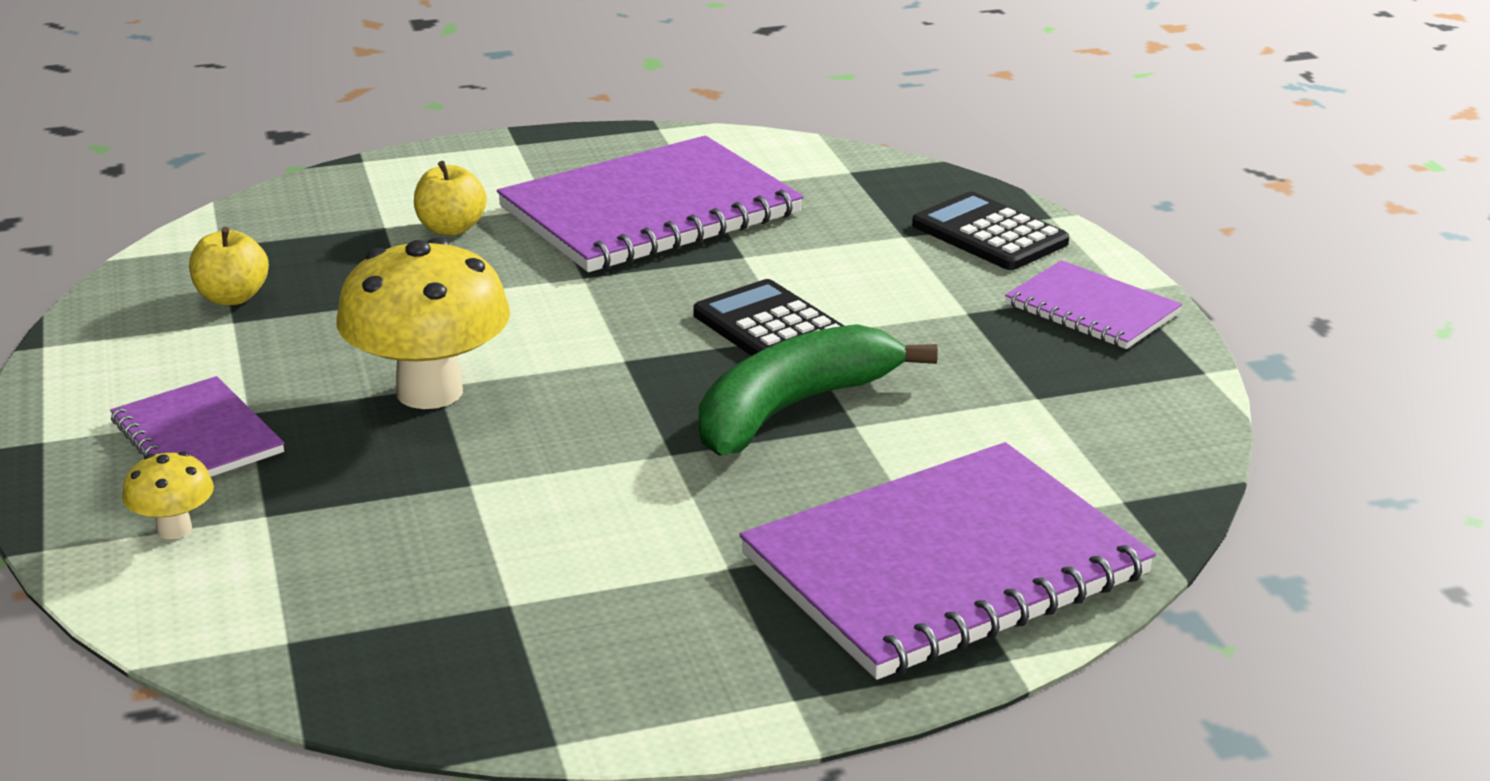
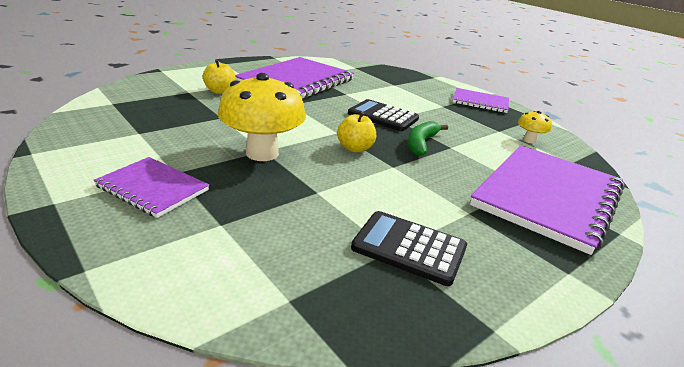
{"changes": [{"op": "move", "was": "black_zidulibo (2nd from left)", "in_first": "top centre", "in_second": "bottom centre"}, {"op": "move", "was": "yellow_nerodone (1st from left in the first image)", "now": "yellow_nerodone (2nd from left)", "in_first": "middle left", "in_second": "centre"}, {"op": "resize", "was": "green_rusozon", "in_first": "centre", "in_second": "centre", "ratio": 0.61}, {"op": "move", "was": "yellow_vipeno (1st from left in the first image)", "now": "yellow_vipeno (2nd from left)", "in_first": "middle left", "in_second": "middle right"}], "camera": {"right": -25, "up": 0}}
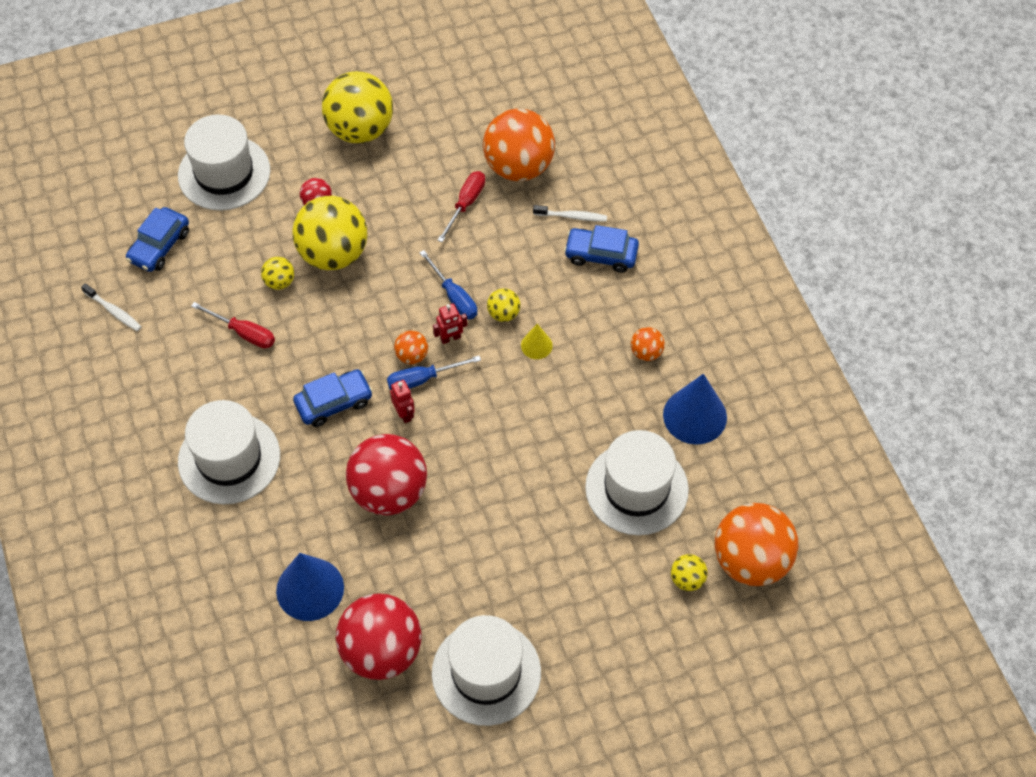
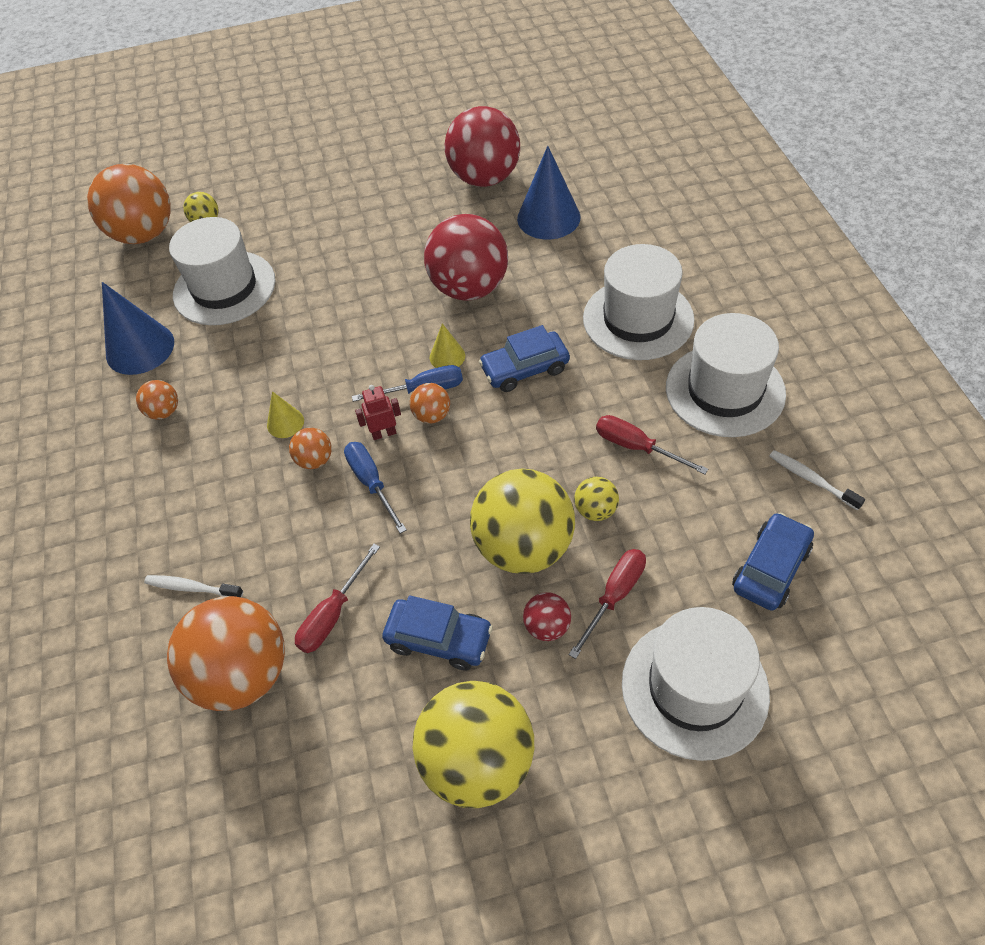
{"changes": [{"op": "move", "was": "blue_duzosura (3rd from left in the first image)", "now": "blue_duzosura (1st from left)", "in_first": "top centre", "in_second": "bottom centre"}, {"op": "recolor", "was": "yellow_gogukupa (4th from left)", "now": "orange_gogukupa (4th from left)", "in_first": "centre", "in_second": "middle left"}, {"op": "replace", "was": "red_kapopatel (1st from left)", "now": "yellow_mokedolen (2nd from left)", "in_first": "centre", "in_second": "centre"}, {"op": "move", "was": "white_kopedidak (3rd from left in the first image)", "now": "white_kopedidak (4th from left)", "in_first": "bottom centre", "in_second": "middle right"}, {"op": "insert", "now": "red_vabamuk (2nd from left)", "in_second": "centre"}], "camera": {"right": -170, "up": -5}}
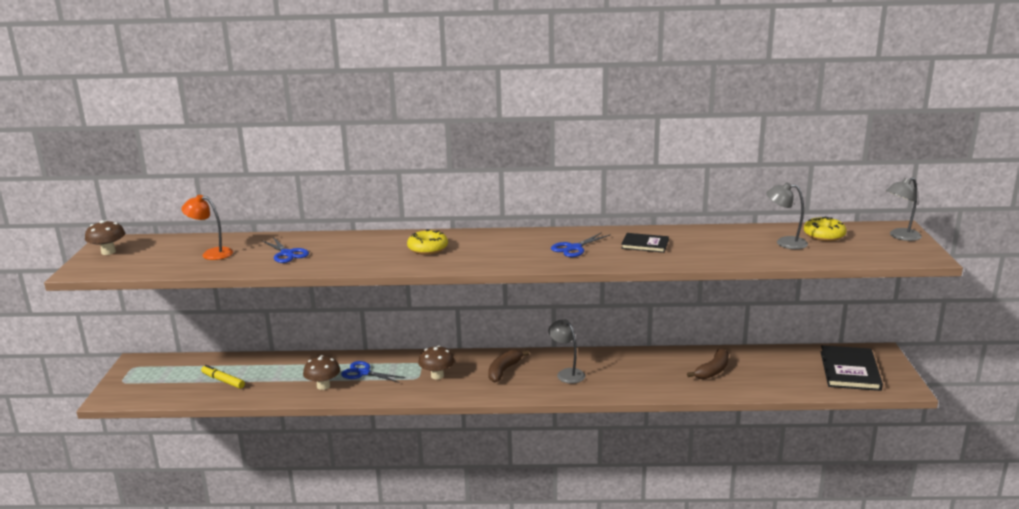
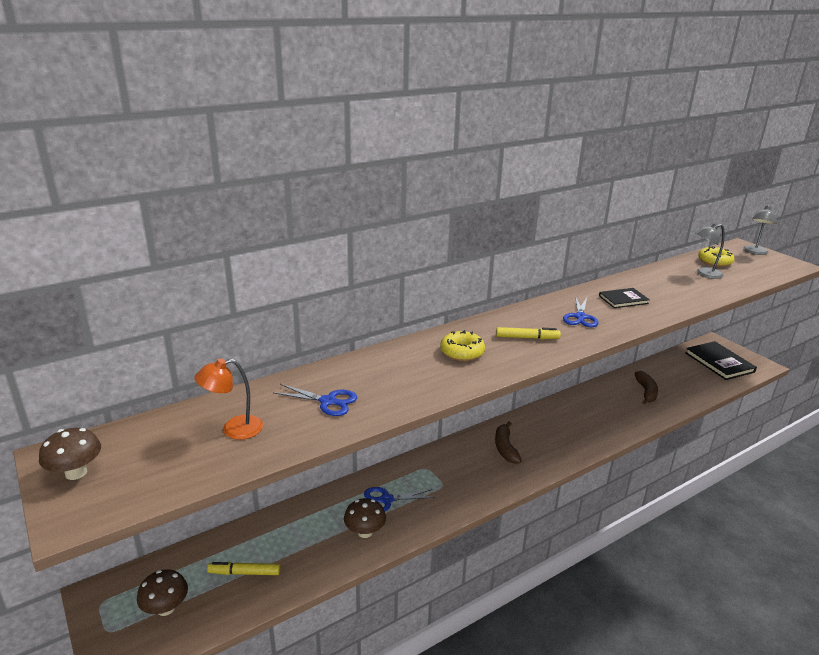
{"changes": [{"op": "delete", "was": "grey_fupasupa (1st from left)", "in_first": "bottom centre"}, {"op": "move", "was": "brown_vipeno (3rd from left in the first image)", "now": "brown_vipeno (2nd from left)", "in_first": "bottom centre", "in_second": "bottom left"}, {"op": "insert", "now": "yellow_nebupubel (2nd from left)", "in_second": "centre"}], "camera": {"right": -35, "up": 5}}
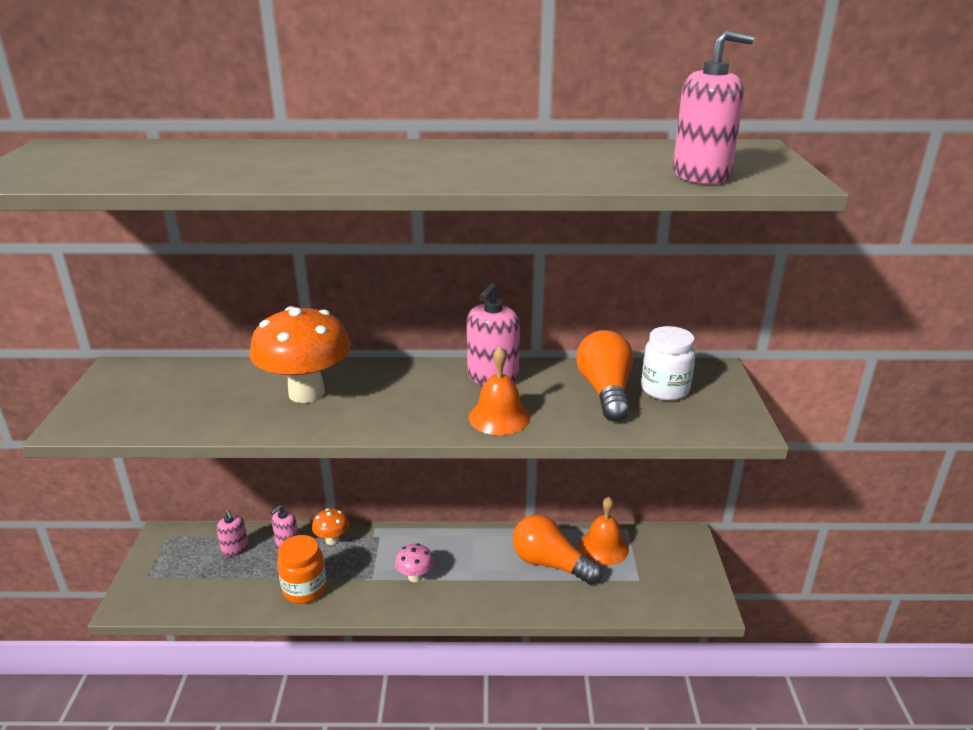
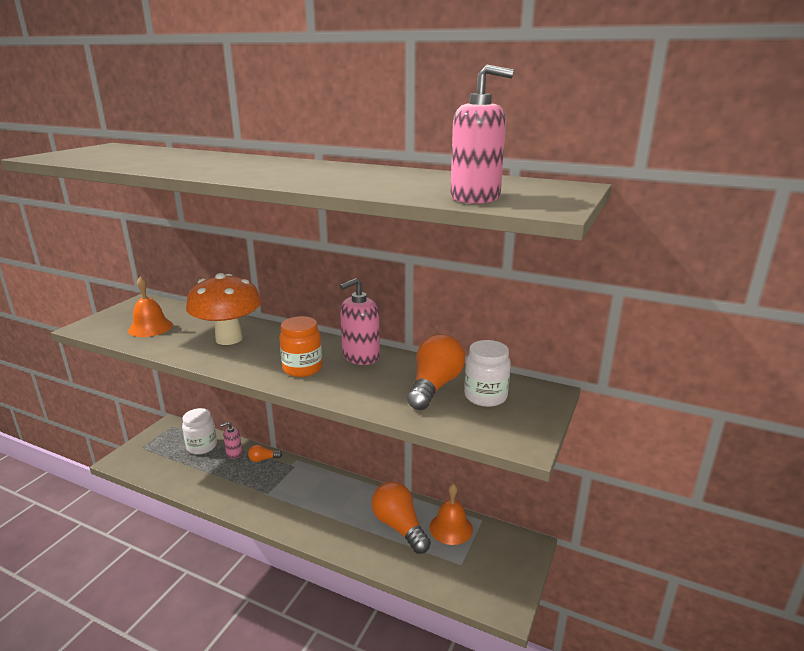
{"changes": [{"op": "move", "was": "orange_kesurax (1st from left)", "in_first": "centre", "in_second": "middle left"}, {"op": "replace", "was": "orange_vipeno (2nd from left)", "now": "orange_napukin (1st from left)", "in_first": "bottom centre", "in_second": "bottom left"}, {"op": "replace", "was": "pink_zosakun (1st from left)", "now": "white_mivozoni (1st from left)", "in_first": "bottom left", "in_second": "middle left"}, {"op": "move", "was": "orange_mivozoni", "in_first": "bottom left", "in_second": "centre"}, {"op": "delete", "was": "pink_vipeno", "in_first": "bottom centre"}], "camera": {"right": 25, "up": -5}}
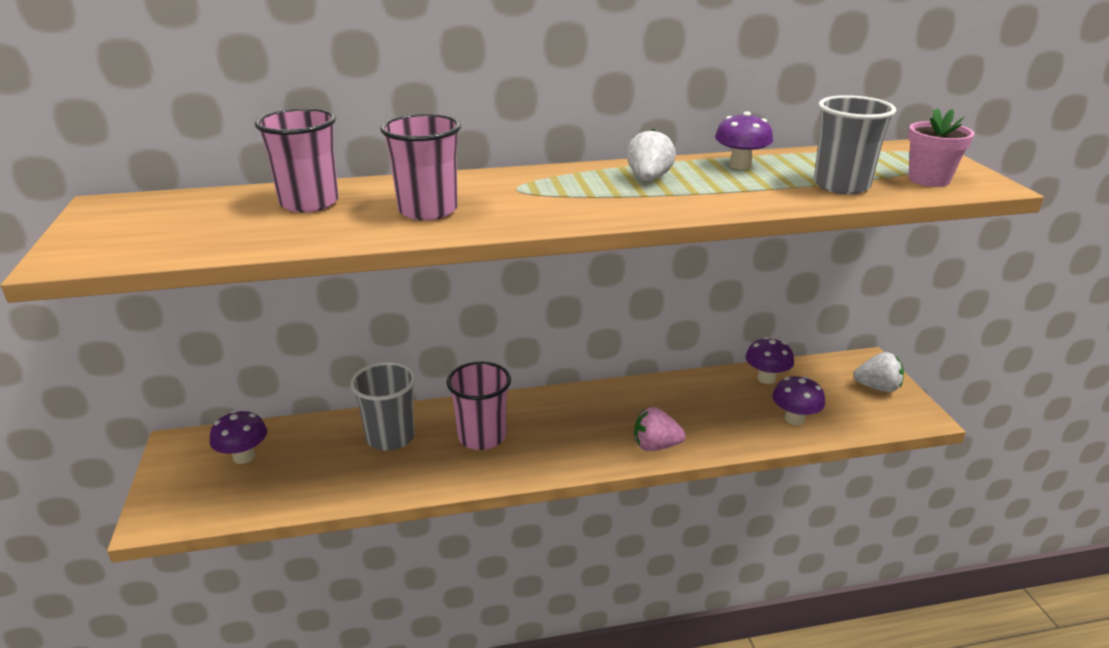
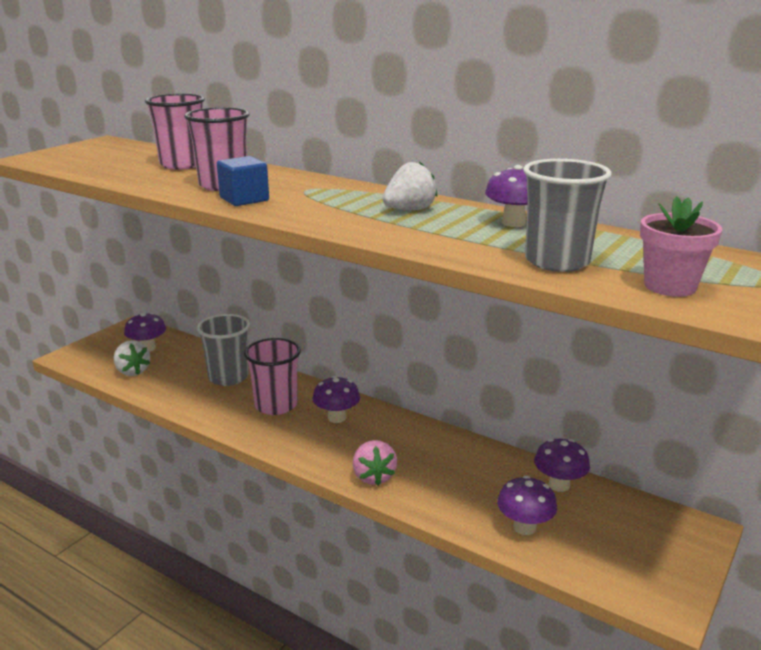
{"changes": [{"op": "move", "was": "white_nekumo (2nd from left in the first image)", "now": "white_nekumo (1st from left)", "in_first": "middle right", "in_second": "middle left"}, {"op": "rotate", "was": "pink_nekumo", "in_first": "centre", "in_second": "bottom centre", "clockwise": -150}, {"op": "insert", "now": "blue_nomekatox", "in_second": "top left"}, {"op": "insert", "now": "purple_vipeno (2nd from left)", "in_second": "centre"}], "camera": {"right": 45, "up": -5}}
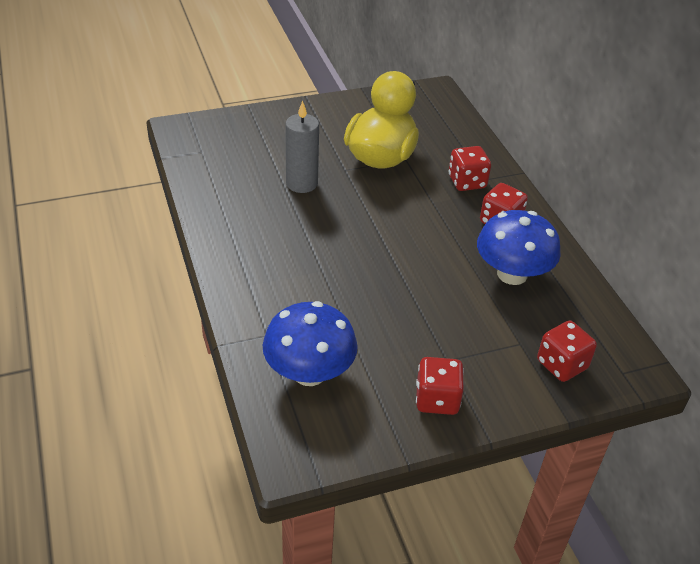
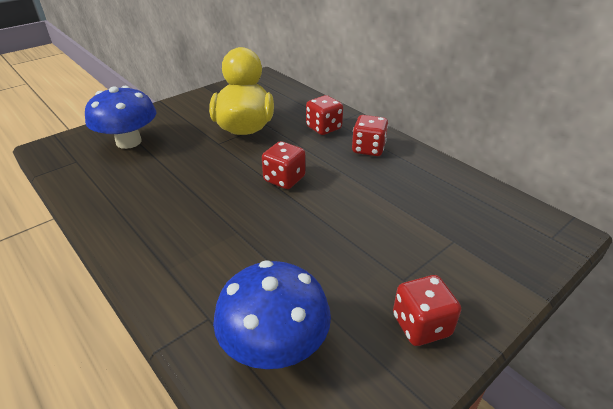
{"changes": [{"op": "delete", "was": "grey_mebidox", "in_first": "top centre"}, {"op": "move", "was": "blue_vipeno (2nd from left in the first image)", "now": "blue_vipeno (1st from left)", "in_first": "middle right", "in_second": "top left"}, {"op": "move", "was": "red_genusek (4th from left in the first image)", "now": "red_genusek (1st from left)", "in_first": "middle right", "in_second": "centre"}], "camera": {"right": -20, "up": -5}}
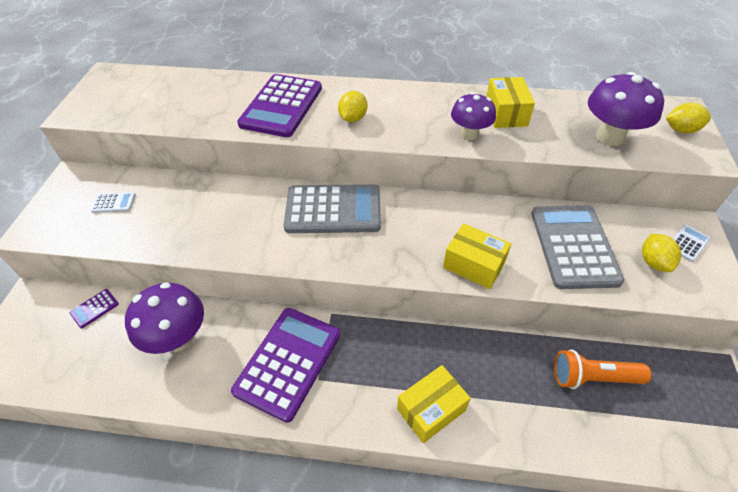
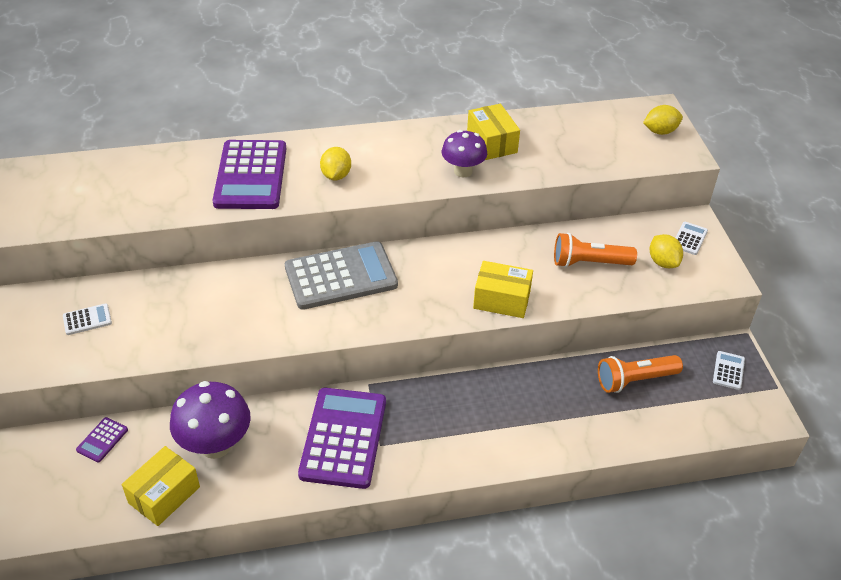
{"changes": [{"op": "delete", "was": "purple_vipeno (3rd from left)", "in_first": "top right"}, {"op": "replace", "was": "grey_zidulibo (2nd from left)", "now": "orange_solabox (1st from left)", "in_first": "middle right", "in_second": "middle right"}, {"op": "move", "was": "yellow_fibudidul (1st from left)", "in_first": "bottom centre", "in_second": "bottom left"}, {"op": "insert", "now": "white_zidulibo (3rd from left)", "in_second": "middle right"}], "camera": {"right": -20, "up": -5}}
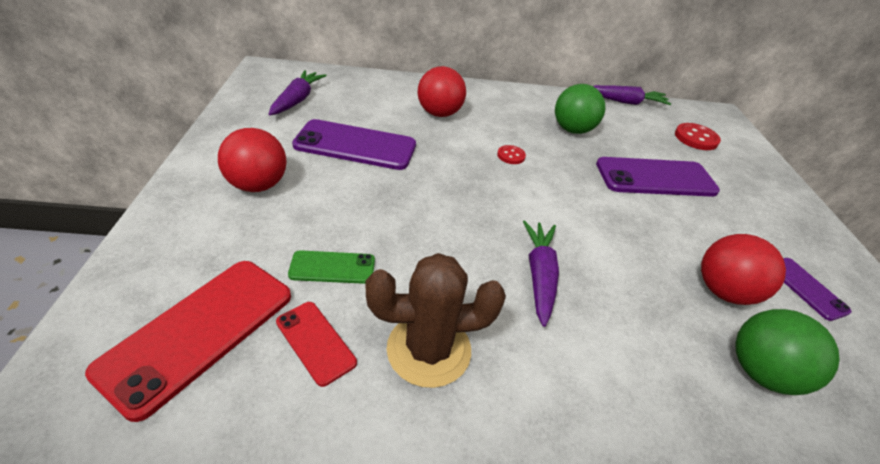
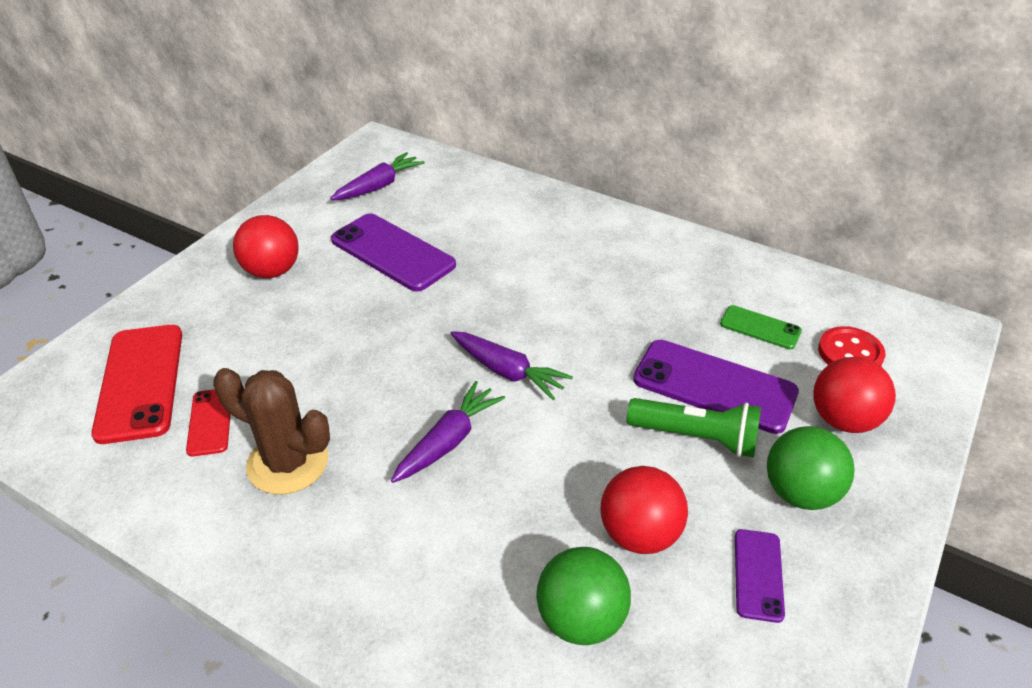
{"changes": [{"op": "move", "was": "red_gogukupa (2nd from left in the first image)", "now": "red_gogukupa (3rd from left)", "in_first": "top centre", "in_second": "middle right"}, {"op": "move", "was": "green_gogukupa (1st from left in the first image)", "now": "green_gogukupa (2nd from left)", "in_first": "top centre", "in_second": "bottom right"}, {"op": "move", "was": "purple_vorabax (3rd from left)", "in_first": "top right", "in_second": "centre"}, {"op": "delete", "was": "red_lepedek (1st from left)", "in_first": "top centre"}, {"op": "move", "was": "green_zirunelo", "in_first": "centre", "in_second": "middle right"}, {"op": "rotate", "was": "red_zirunelo (1st from left)", "in_first": "bottom left", "in_second": "middle left", "clockwise": -75}, {"op": "insert", "now": "green_solabox", "in_second": "middle right"}], "camera": {"right": 35, "up": 0}}
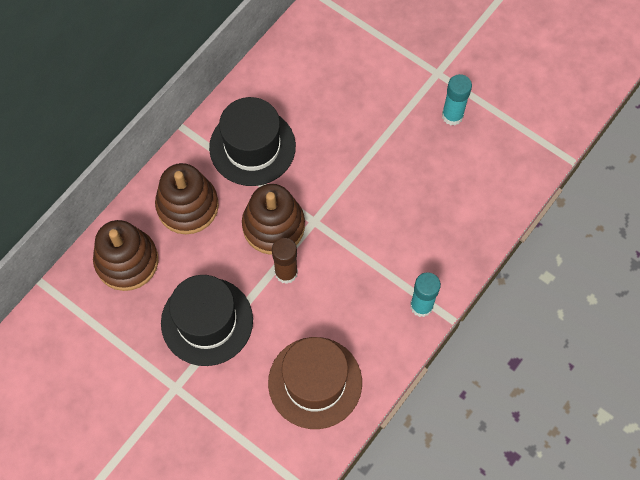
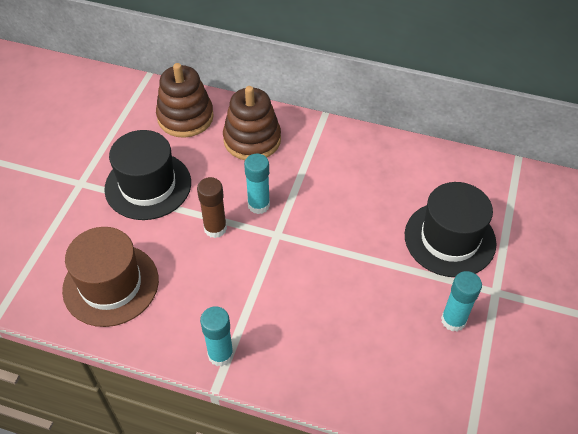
{"changes": [{"op": "move", "was": "black_kopedidak (2nd from left)", "in_first": "top centre", "in_second": "middle right"}, {"op": "replace", "was": "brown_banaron (3rd from left)", "now": "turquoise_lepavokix (2nd from left)", "in_first": "centre", "in_second": "centre"}], "camera": {"right": 70, "up": -15}}
